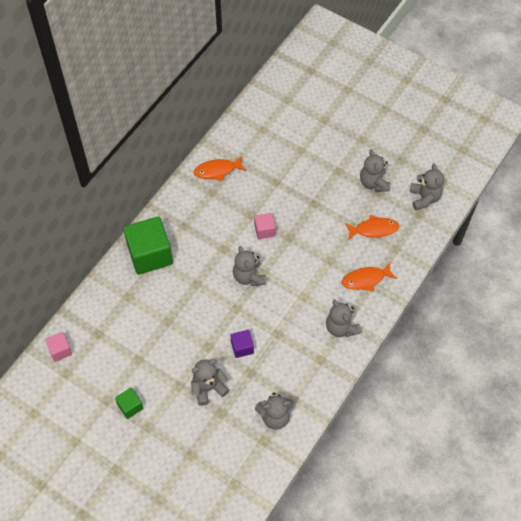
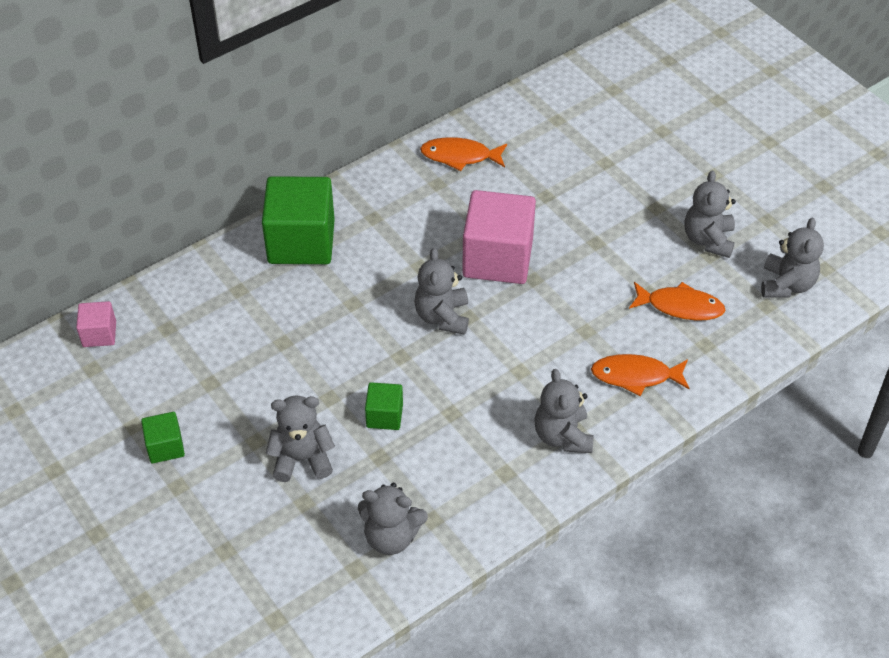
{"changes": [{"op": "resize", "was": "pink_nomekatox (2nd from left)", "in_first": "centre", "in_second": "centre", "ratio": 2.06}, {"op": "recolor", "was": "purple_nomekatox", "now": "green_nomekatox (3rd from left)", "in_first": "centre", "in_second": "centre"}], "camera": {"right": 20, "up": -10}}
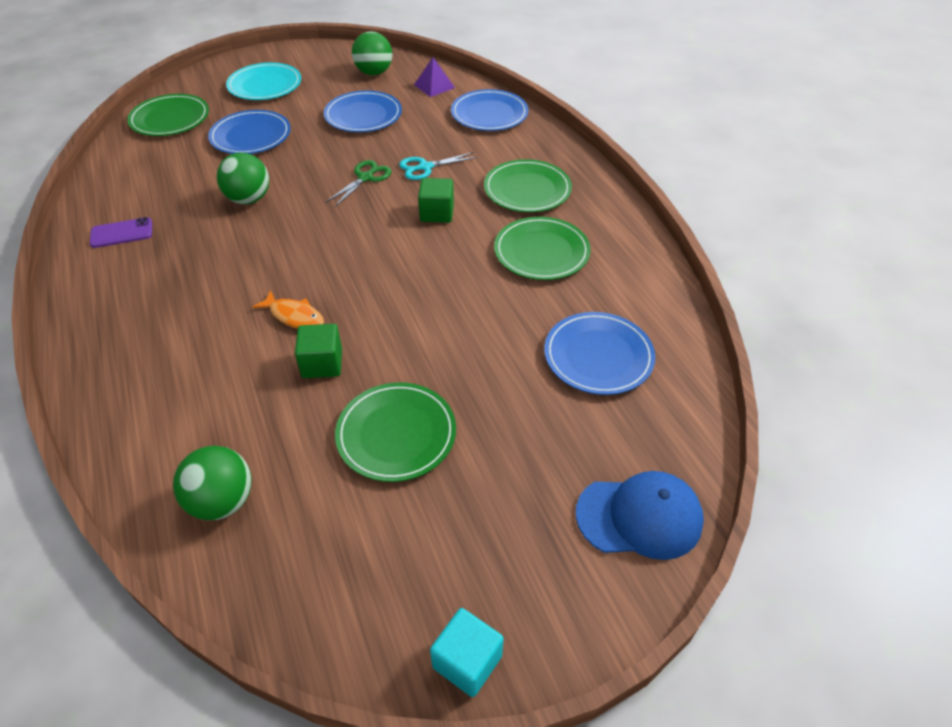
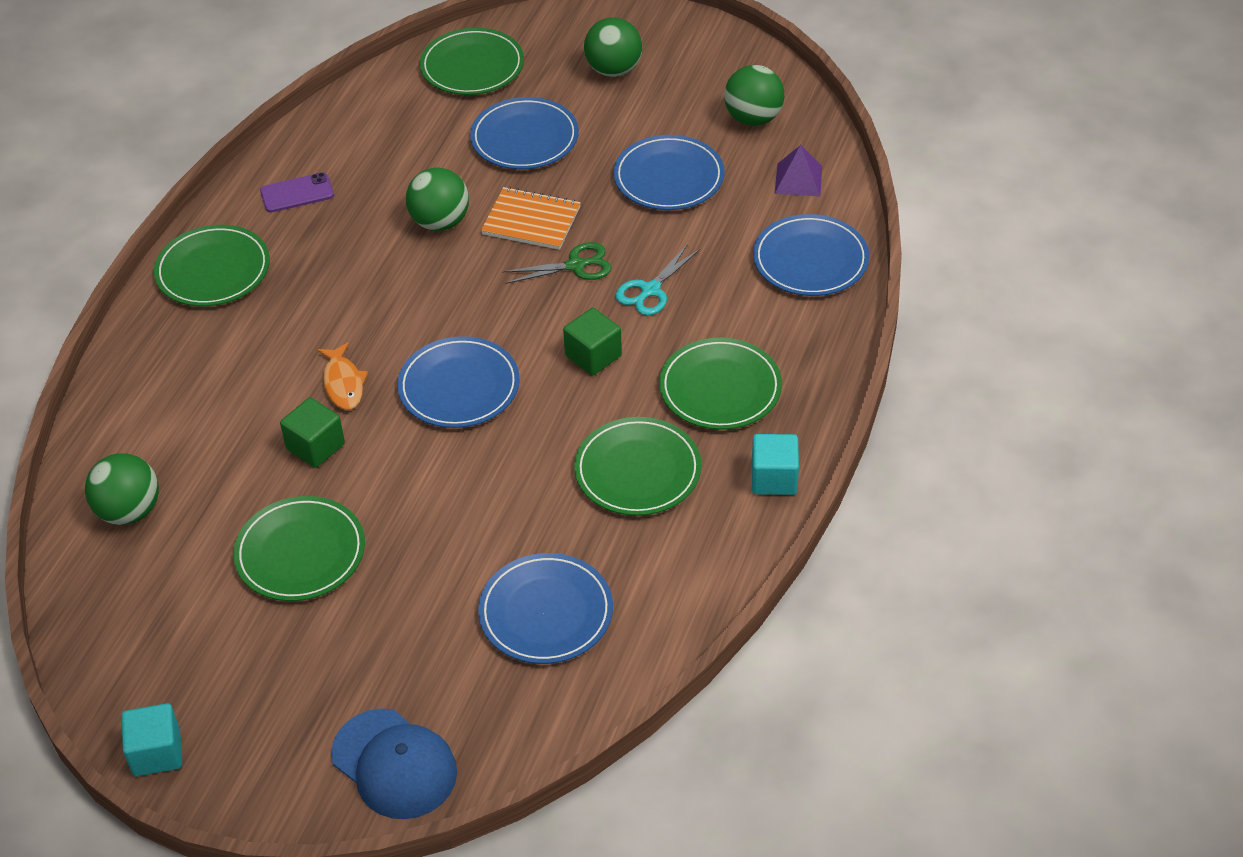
{"changes": [{"op": "replace", "was": "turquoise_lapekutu", "now": "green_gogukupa (3rd from left)", "in_first": "top left", "in_second": "top centre"}, {"op": "rotate", "was": "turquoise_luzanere", "in_first": "top centre", "in_second": "top centre", "clockwise": -75}, {"op": "rotate", "was": "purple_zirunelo", "in_first": "top left", "in_second": "top left", "clockwise": -45}, {"op": "insert", "now": "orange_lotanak", "in_second": "top centre"}, {"op": "insert", "now": "green_lapekutu (1st from left)", "in_second": "top left"}, {"op": "insert", "now": "blue_lapekutu (1st from left)", "in_second": "centre"}, {"op": "insert", "now": "turquoise_nomekatox (2nd from left)", "in_second": "centre"}], "camera": {"right": 45, "up": 0}}
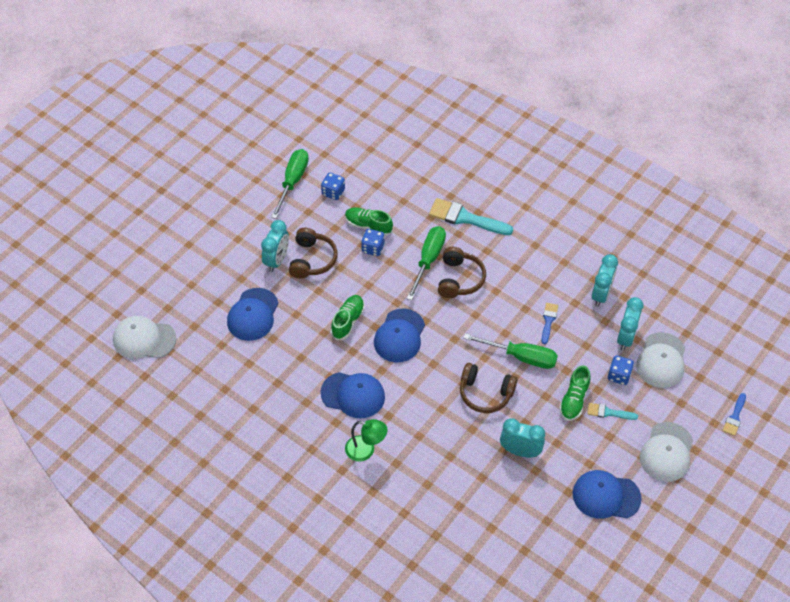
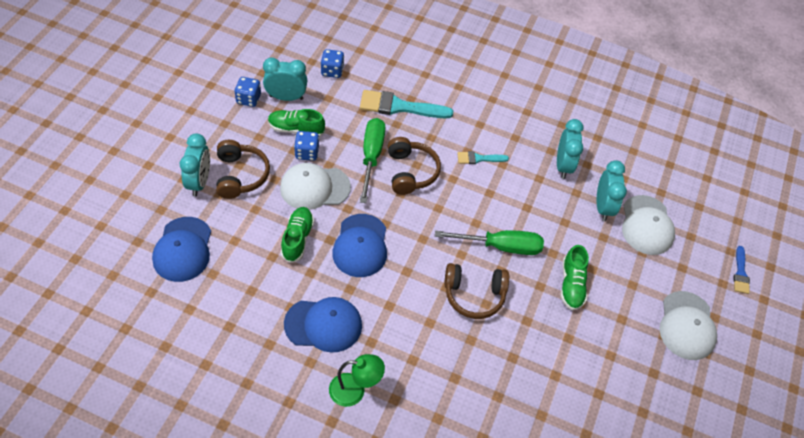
{"changes": [{"op": "delete", "was": "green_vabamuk (1st from left)", "in_first": "top centre"}, {"op": "delete", "was": "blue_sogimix (1st from left)", "in_first": "middle right"}, {"op": "move", "was": "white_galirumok (1st from left)", "in_first": "middle left", "in_second": "centre"}, {"op": "move", "was": "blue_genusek (3rd from left)", "in_first": "middle right", "in_second": "top centre"}, {"op": "move", "was": "turquoise_sogimix (2nd from left)", "in_first": "bottom right", "in_second": "centre"}, {"op": "move", "was": "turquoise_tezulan (2nd from left)", "in_first": "bottom centre", "in_second": "top centre"}, {"op": "delete", "was": "blue_galirumok (4th from left)", "in_first": "bottom right"}], "camera": {"right": -20, "up": 0}}
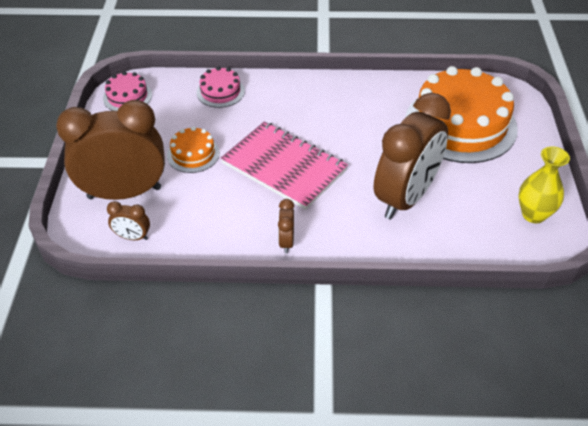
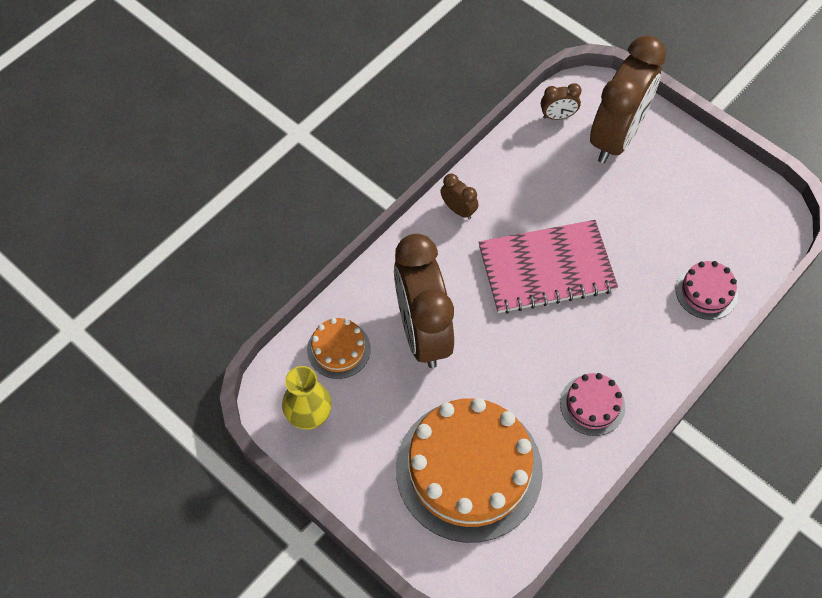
{"changes": [{"op": "move", "was": "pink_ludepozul (1st from left)", "in_first": "top left", "in_second": "bottom right"}, {"op": "move", "was": "orange_ludepozul (1st from left)", "in_first": "middle left", "in_second": "centre"}, {"op": "rotate", "was": "brown_tezulan (2nd from left in the first image)", "in_first": "middle left", "in_second": "top right", "clockwise": -150}], "camera": {"right": 130, "up": 15}}
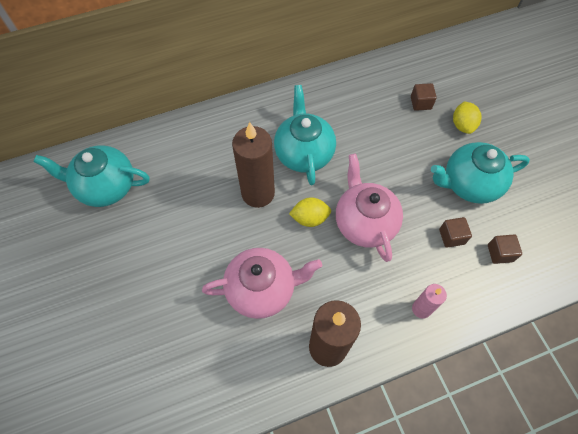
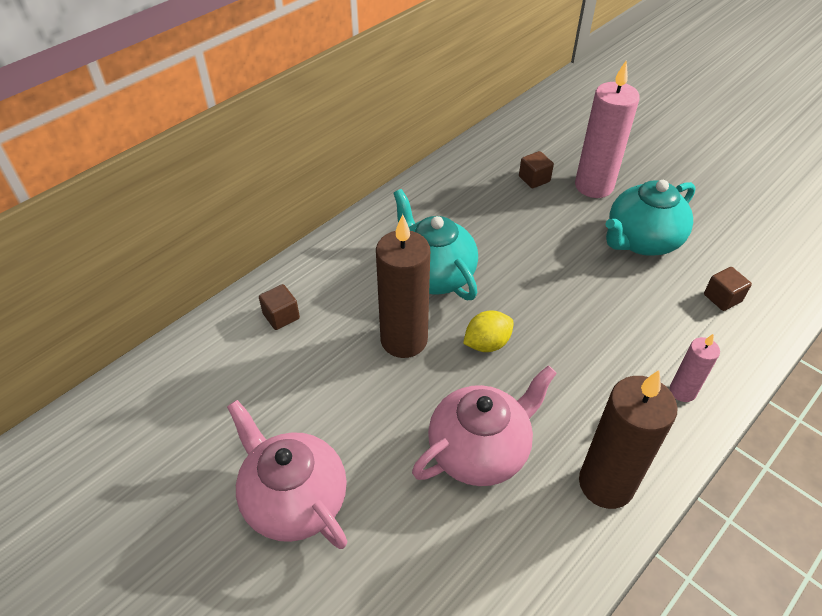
{"changes": [{"op": "replace", "was": "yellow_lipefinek (2nd from left)", "now": "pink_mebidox (1st from left)", "in_first": "top right", "in_second": "top right"}, {"op": "delete", "was": "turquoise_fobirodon (1st from left)", "in_first": "middle left"}, {"op": "move", "was": "pink_fobirodon (2nd from left in the first image)", "now": "pink_fobirodon (1st from left)", "in_first": "centre", "in_second": "bottom centre"}, {"op": "move", "was": "brown_nomekatox (2nd from left in the first image)", "now": "brown_nomekatox (1st from left)", "in_first": "middle right", "in_second": "centre"}], "camera": {"right": -25, "up": -15}}
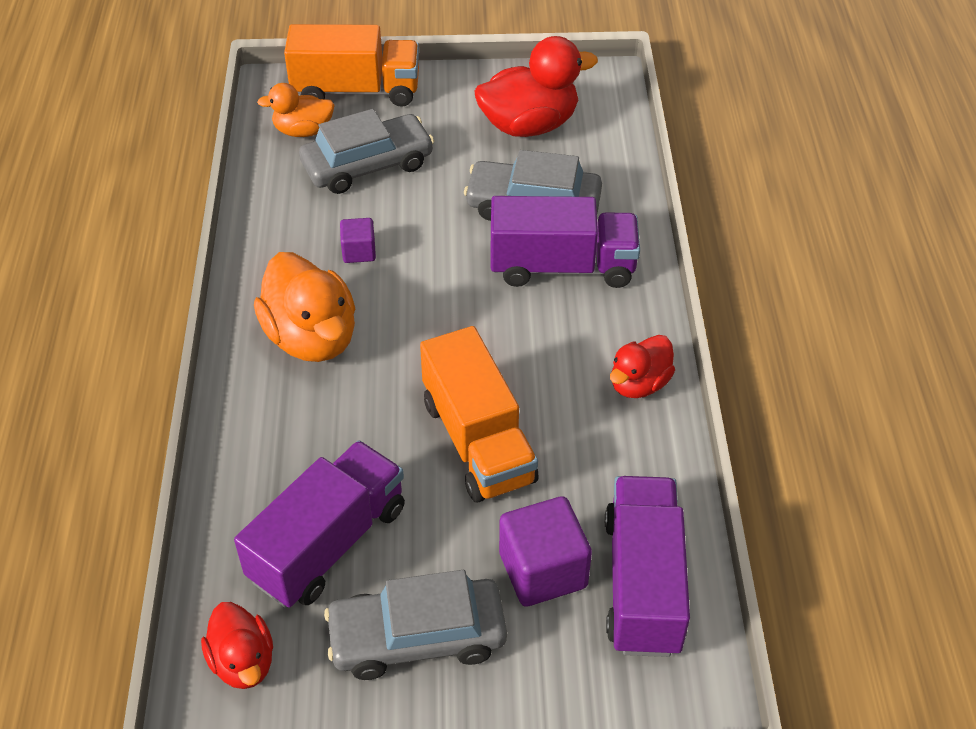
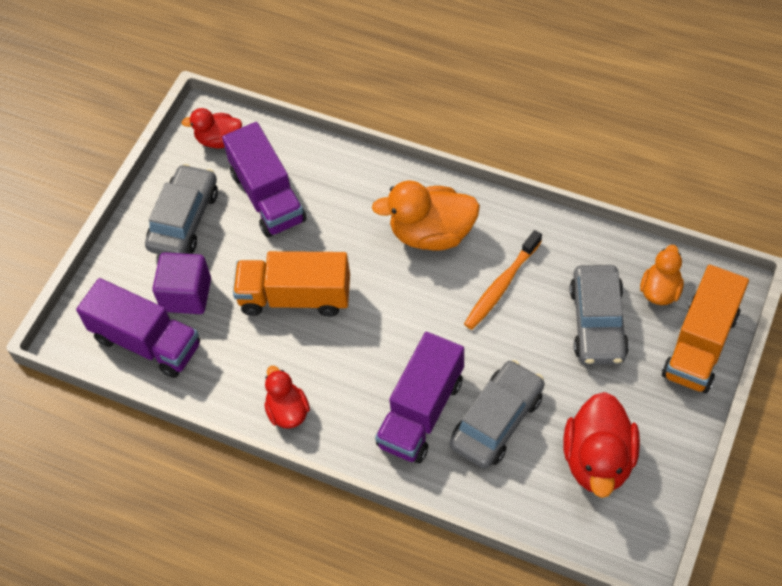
{"changes": [{"op": "replace", "was": "purple_nomekatox (1st from left)", "now": "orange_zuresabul", "in_first": "top centre", "in_second": "centre"}], "camera": {"right": 120, "up": 10}}
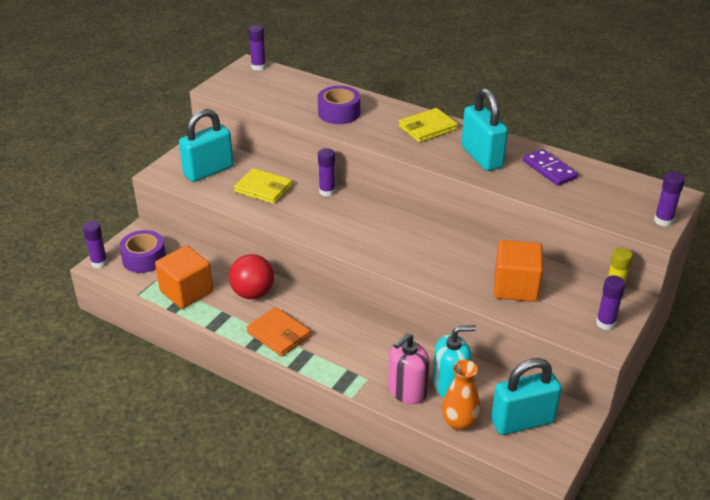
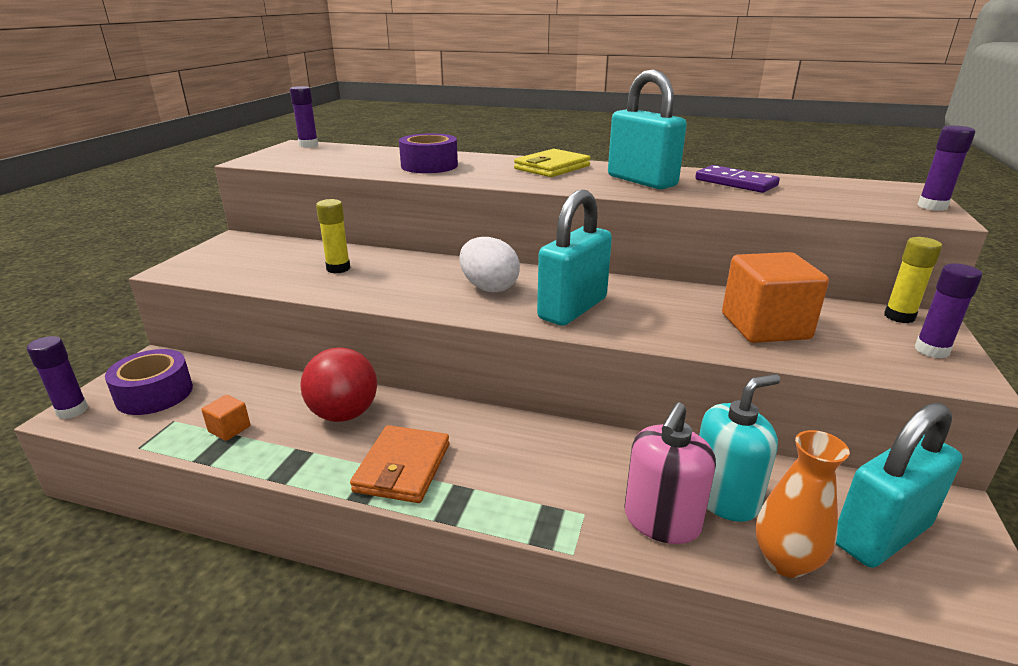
{"changes": [{"op": "move", "was": "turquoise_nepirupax (1st from left)", "in_first": "top left", "in_second": "centre"}, {"op": "delete", "was": "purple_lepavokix (3rd from left)", "in_first": "centre"}, {"op": "replace", "was": "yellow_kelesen (1st from left)", "now": "yellow_lepavokix (1st from left)", "in_first": "centre", "in_second": "middle left"}, {"op": "resize", "was": "orange_nomekatox (1st from left)", "in_first": "middle left", "in_second": "middle left", "ratio": 0.45}, {"op": "rotate", "was": "orange_kelesen", "in_first": "centre", "in_second": "bottom centre", "clockwise": 75}, {"op": "insert", "now": "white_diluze", "in_second": "centre"}], "camera": {"right": -15, "up": -10}}
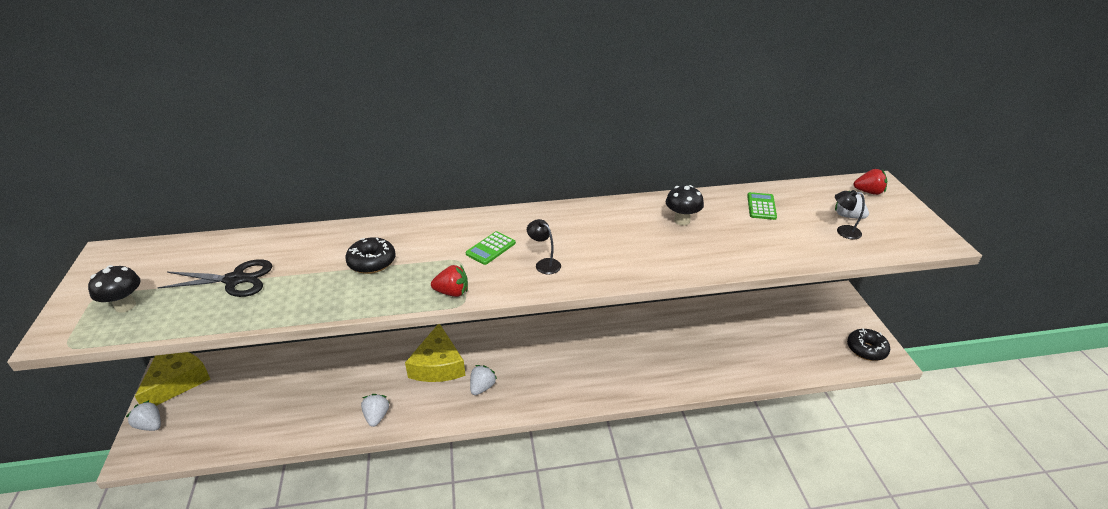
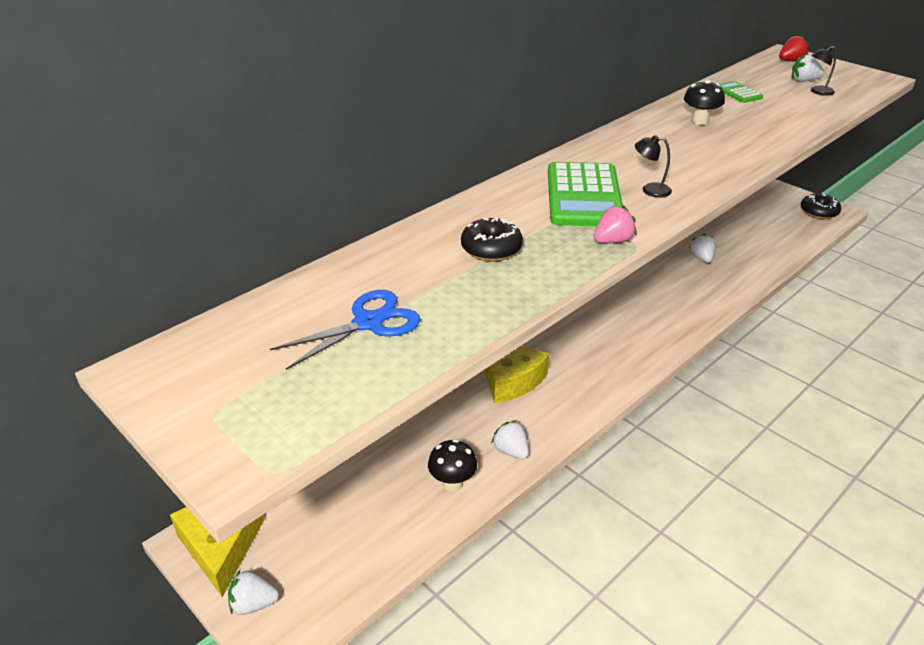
{"changes": [{"op": "resize", "was": "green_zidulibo (1st from left)", "in_first": "centre", "in_second": "top centre", "ratio": 2.12}, {"op": "recolor", "was": "black_luzanere", "now": "blue_luzanere", "in_first": "middle left", "in_second": "centre"}, {"op": "move", "was": "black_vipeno (1st from left)", "in_first": "middle left", "in_second": "bottom centre"}, {"op": "recolor", "was": "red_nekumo (1st from left)", "now": "pink_nekumo", "in_first": "centre", "in_second": "centre"}, {"op": "move", "was": "white_nekumo (3rd from left)", "in_first": "bottom centre", "in_second": "middle right"}], "camera": {"right": -35, "up": 0}}
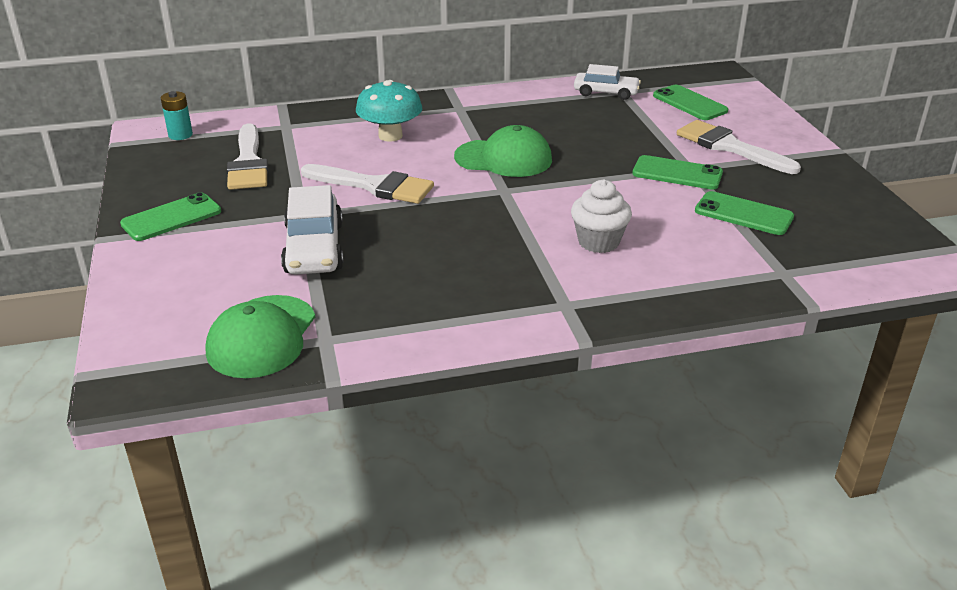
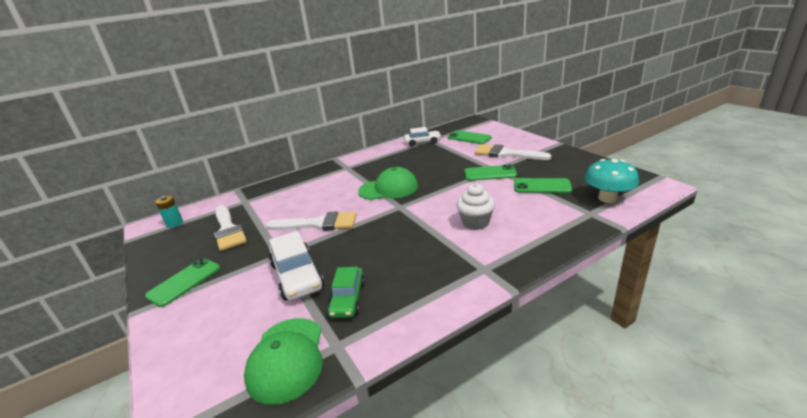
{"changes": [{"op": "move", "was": "turquoise_vipeno", "in_first": "top centre", "in_second": "middle right"}, {"op": "insert", "now": "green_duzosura", "in_second": "bottom centre"}], "camera": {"right": -15, "up": -5}}
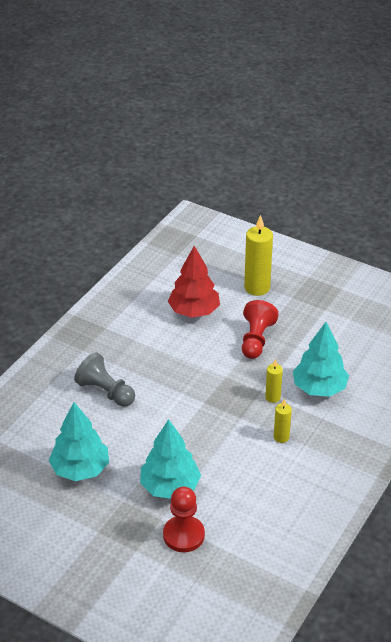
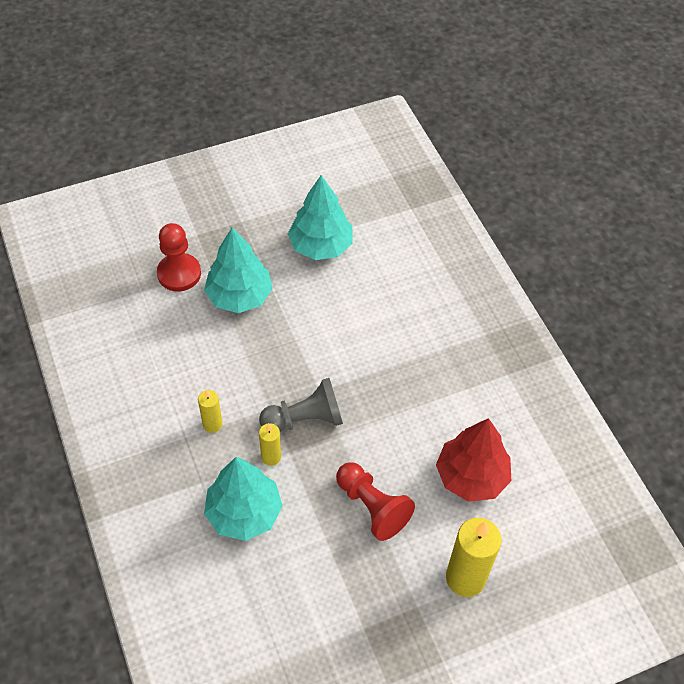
{"changes": [{"op": "move", "was": "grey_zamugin", "in_first": "middle left", "in_second": "centre"}], "camera": {"right": 125, "up": 15}}
